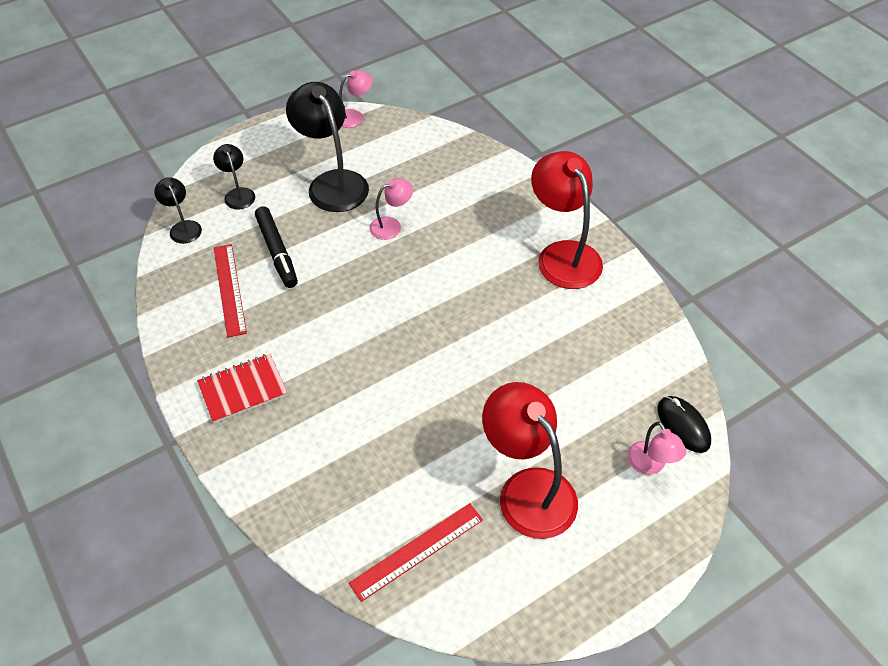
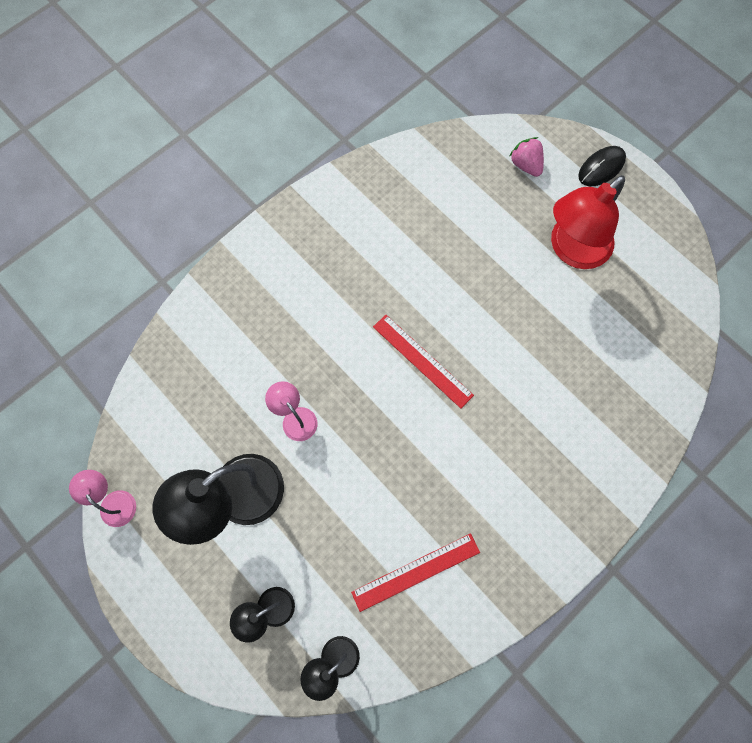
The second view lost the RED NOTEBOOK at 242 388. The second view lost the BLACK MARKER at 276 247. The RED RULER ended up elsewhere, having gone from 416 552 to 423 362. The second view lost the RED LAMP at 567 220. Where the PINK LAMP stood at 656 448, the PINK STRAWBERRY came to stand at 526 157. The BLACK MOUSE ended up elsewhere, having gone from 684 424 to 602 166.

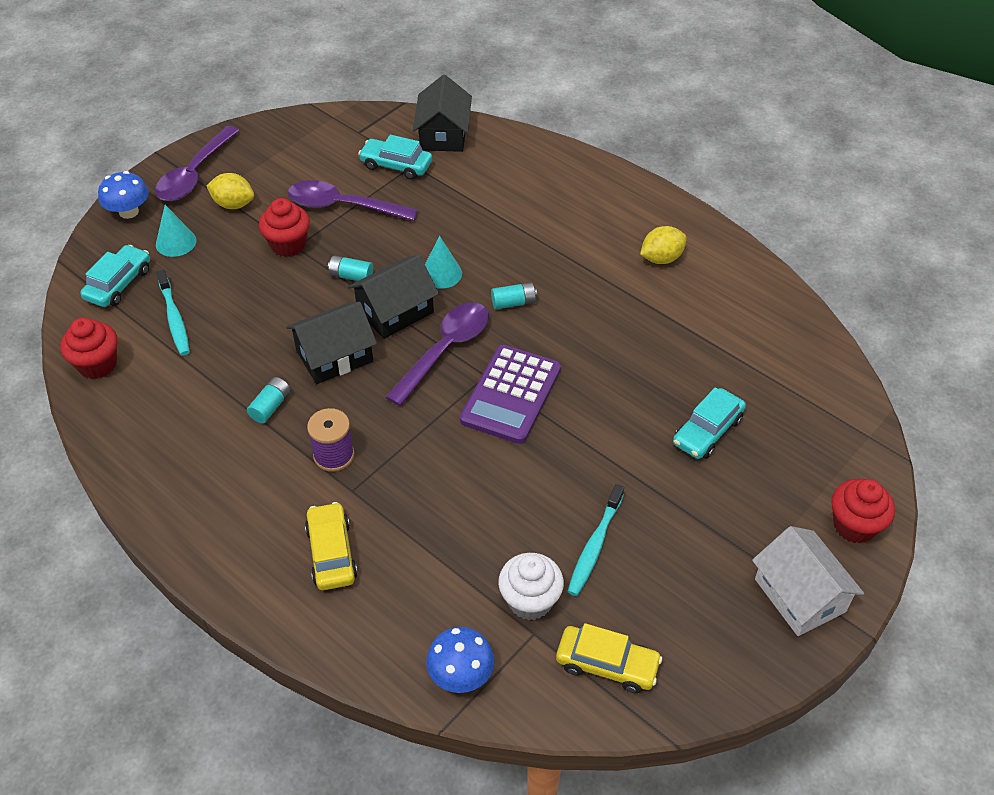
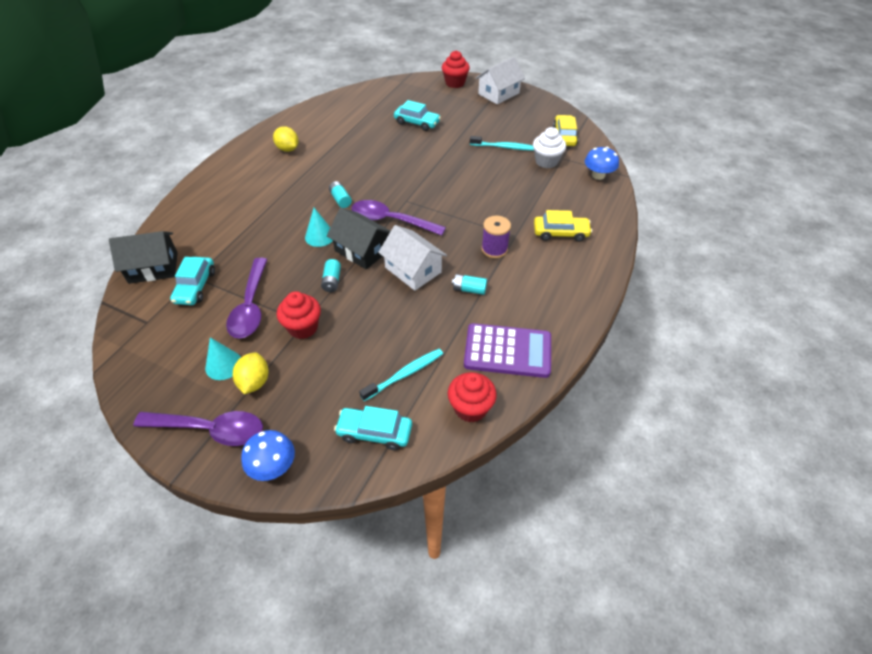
The TURQUOISE CONE ended up elsewhere, having gone from 176 231 to 223 358. What was the BLACK HOUSE at 331 343 turned into the WHITE HOUSE at 412 258. The YELLOW CAR at 331 546 ended up facing another way, 150 degrees counterclockwise from before. The PURPLE CALCULATOR ended up elsewhere, having gone from 510 394 to 507 350.

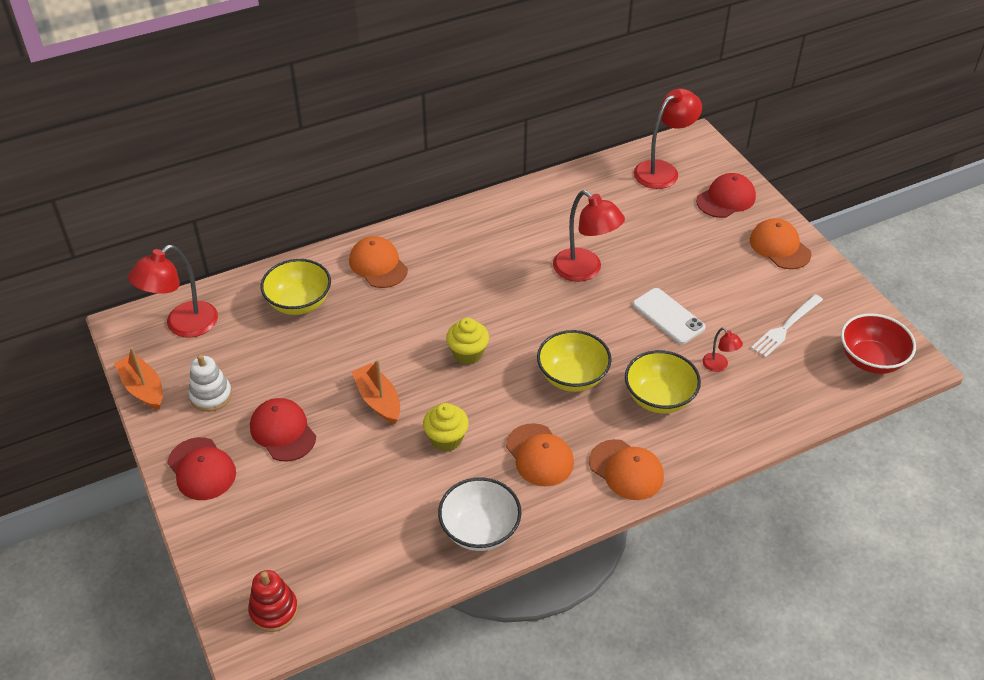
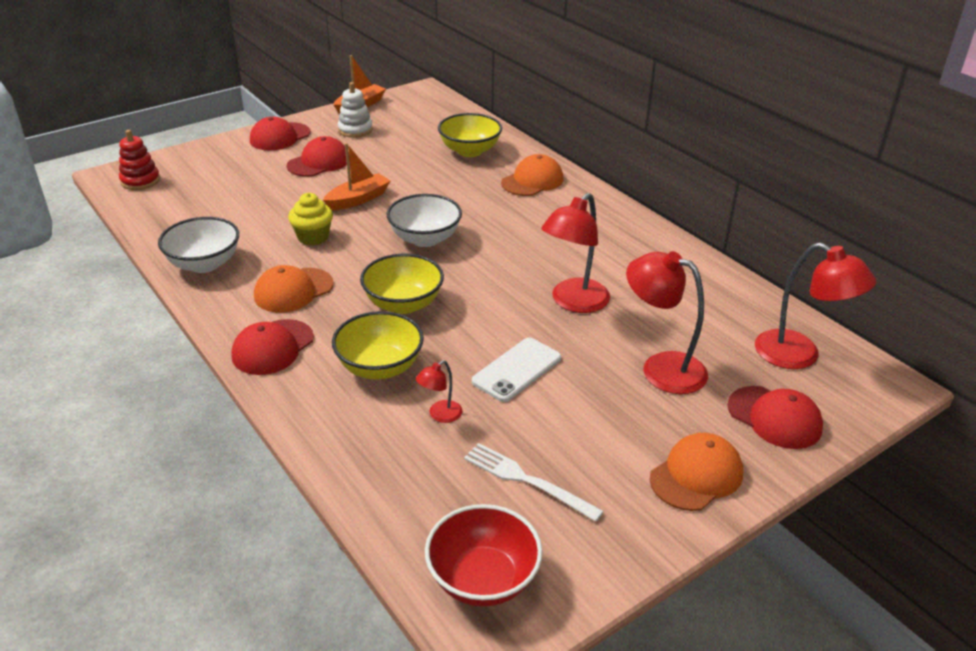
The RED LAMP ended up elsewhere, having gone from 173 291 to 667 322. Where the YELLOW CUPCAKE stood at 467 341, the WHITE BOWL came to stand at 424 220. What was the ORANGE CAP at 626 469 turned into the RED CAP at 272 347.

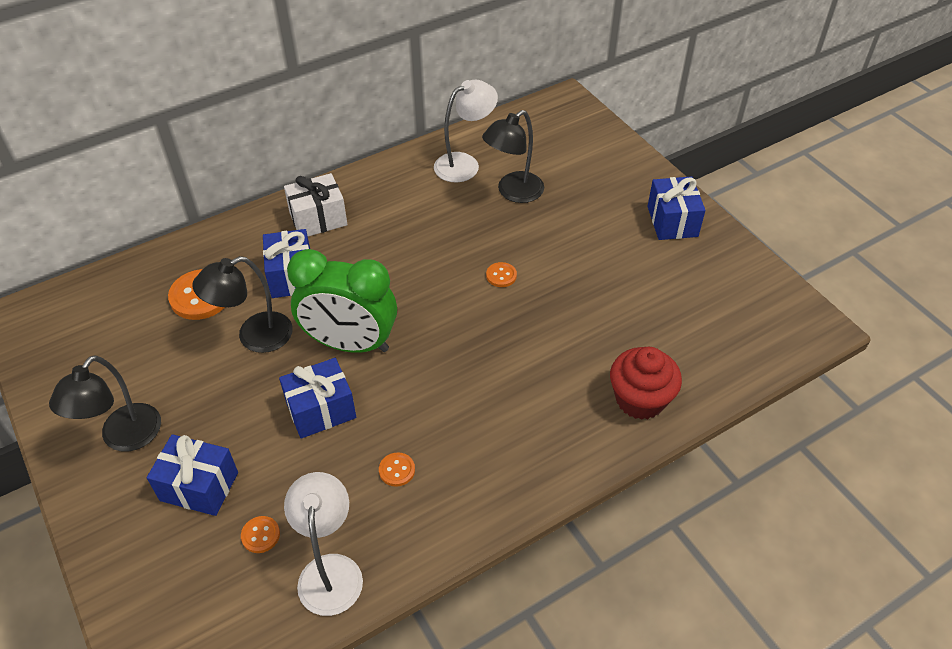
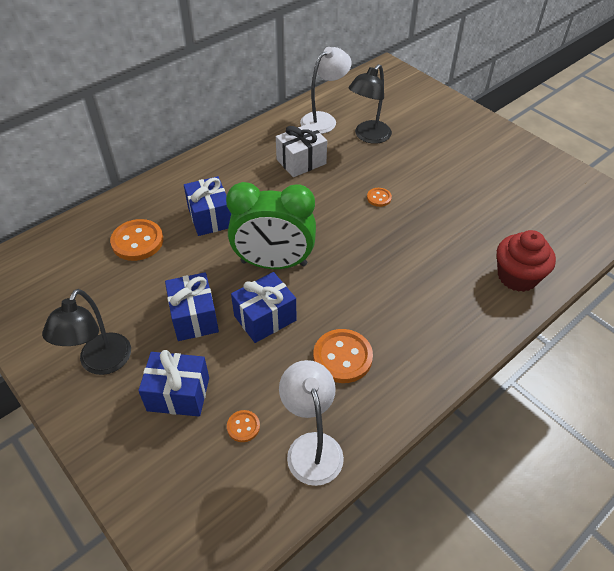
The second view lost the BLACK LAMP at 242 304. The WHITE GIFT ended up elsewhere, having gone from 316 204 to 301 150. The size of the ORANGE BUTTON at 397 470 changed by a factor of 1.95. The BLUE GIFT ended up elsewhere, having gone from 676 208 to 192 306.

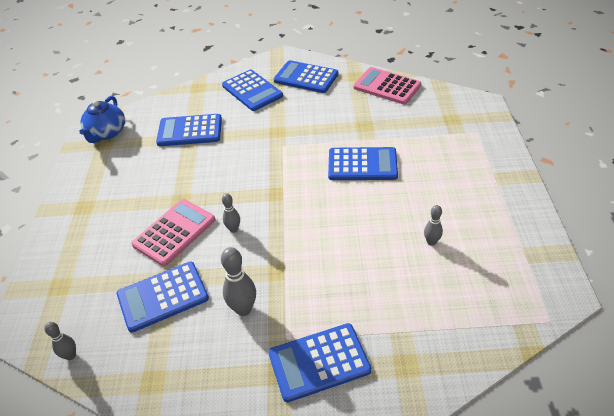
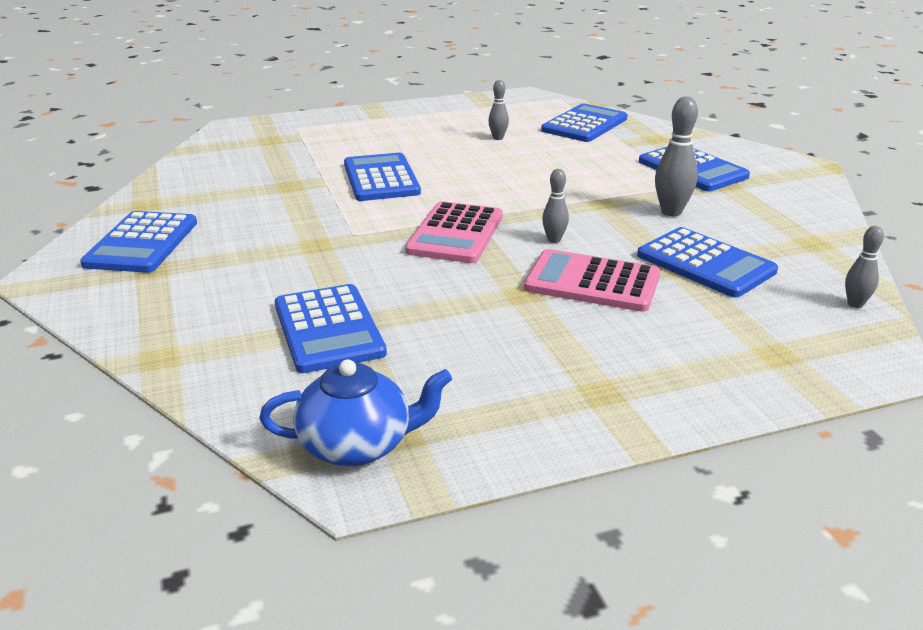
The BLUE CALCULATOR ended up elsewhere, having gone from 252 90 to 584 122. The PINK CALCULATOR ended up elsewhere, having gone from 387 85 to 454 232.

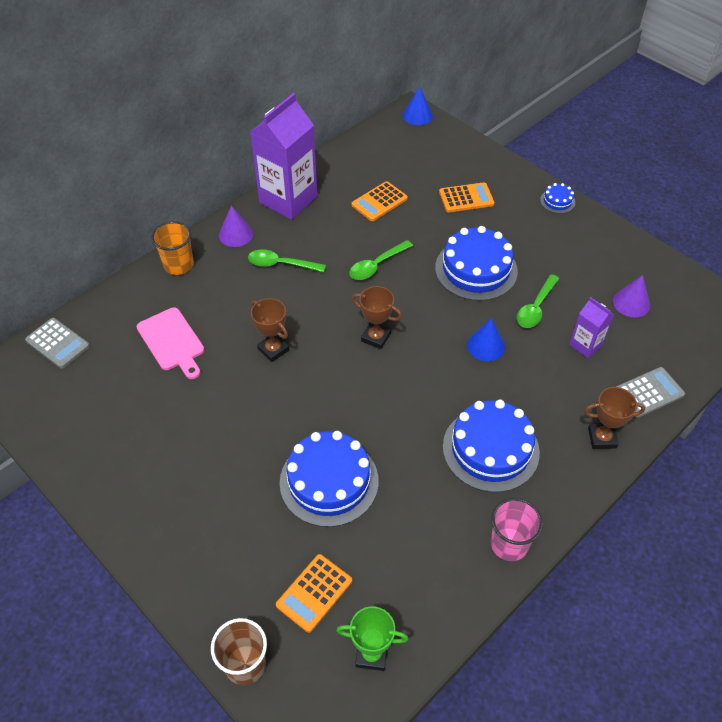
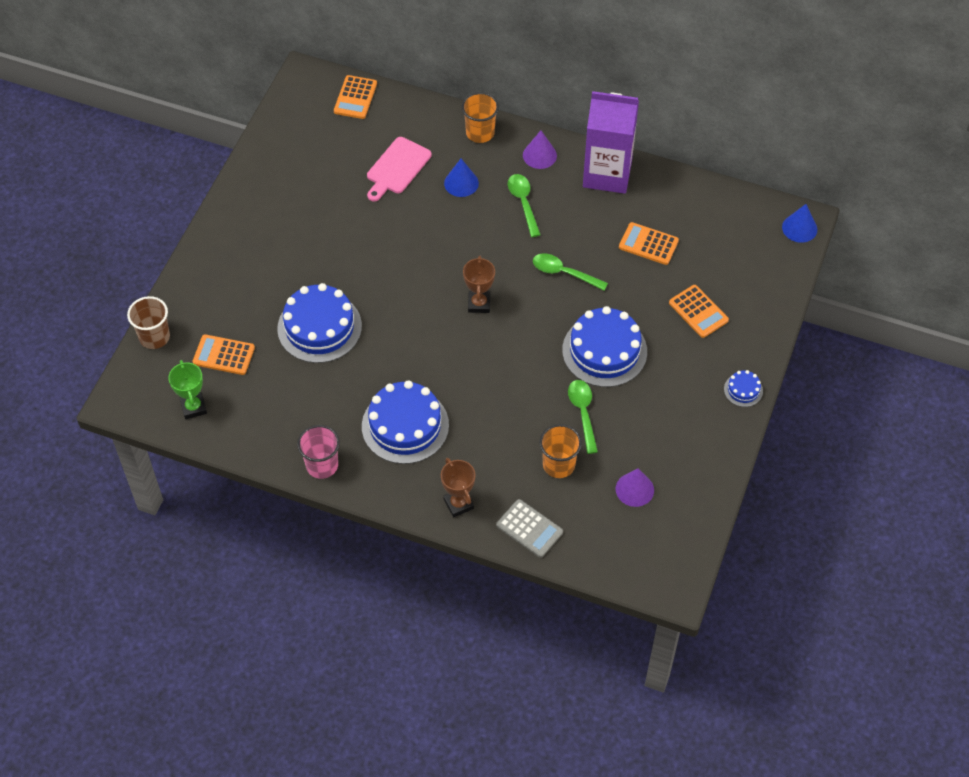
What was the GREY CALCULATOR at 57 343 turned into the ORANGE CALCULATOR at 355 97. The second view lost the BROWN TROPHY at 270 330. The BLUE CONE ended up elsewhere, having gone from 486 339 to 461 178. The GREEN SPOON at 538 301 ended up facing another way, 75 degrees clockwise from before. Where the PURPLE CARTON stood at 591 327, the ORANGE CUP came to stand at 560 451.

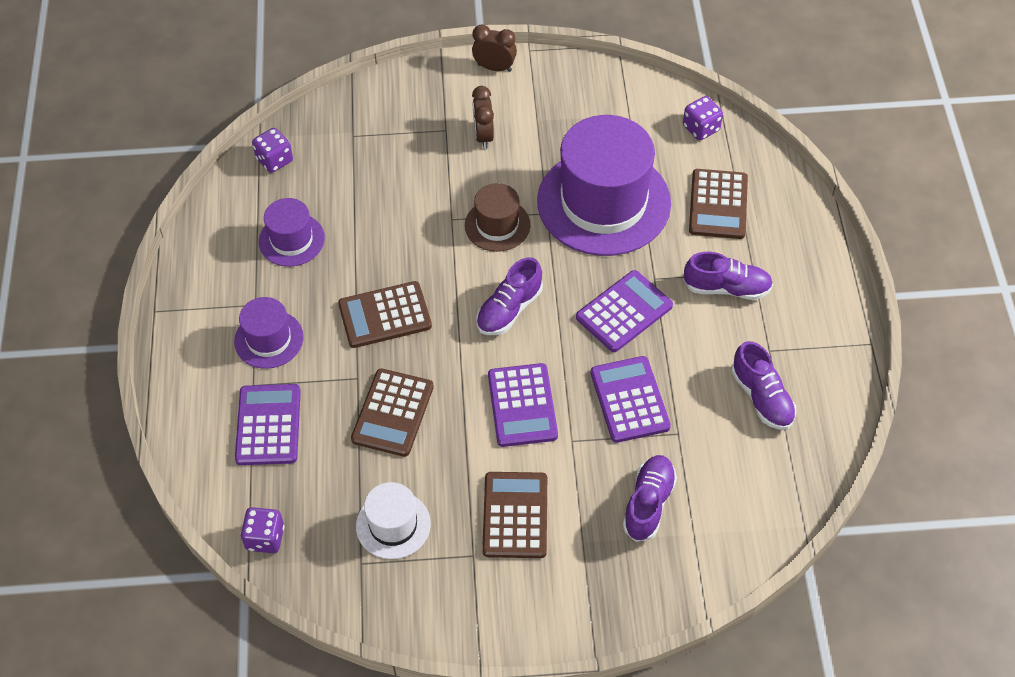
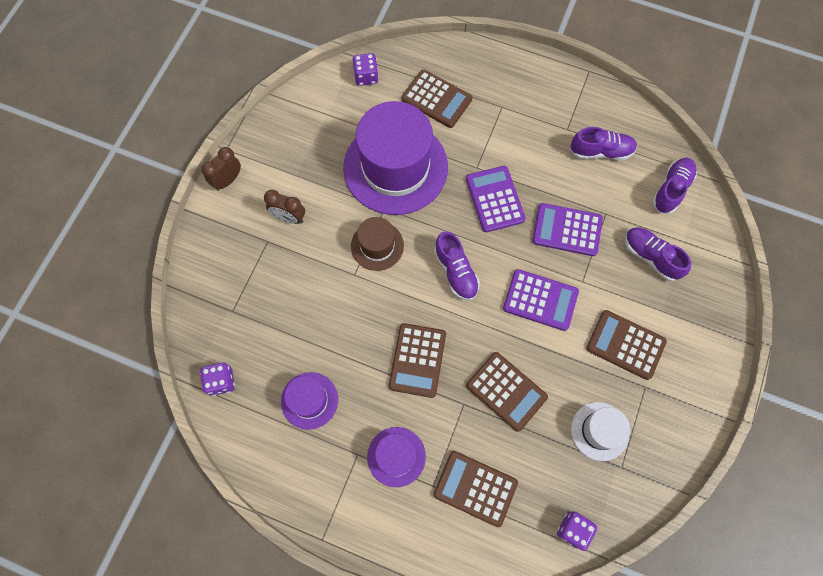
What was the PURPLE CALCULATOR at 268 424 turned into the BROWN CALCULATOR at 475 489. The PURPLE SHOE ended up elsewhere, having gone from 728 276 to 674 186.

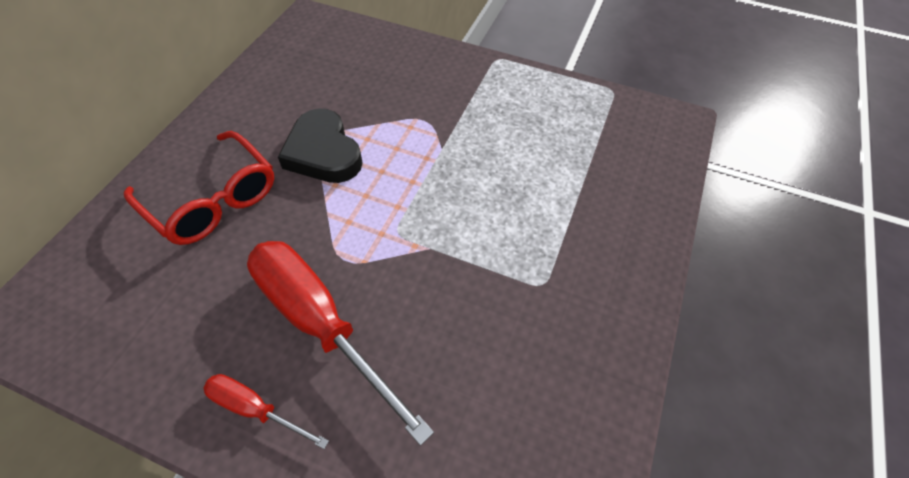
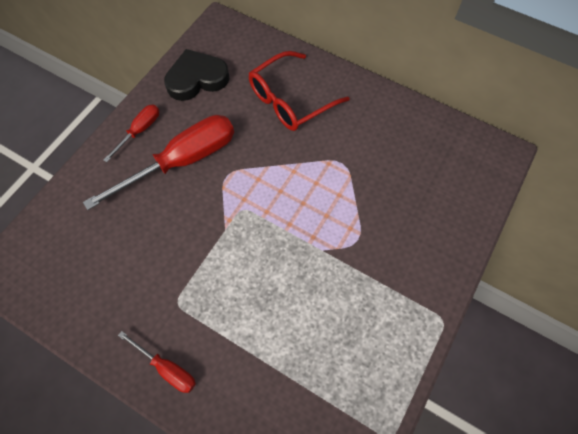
The BLACK HEART ended up elsewhere, having gone from 320 146 to 197 75. The second view gained the RED SCREWDRIVER at 157 362.

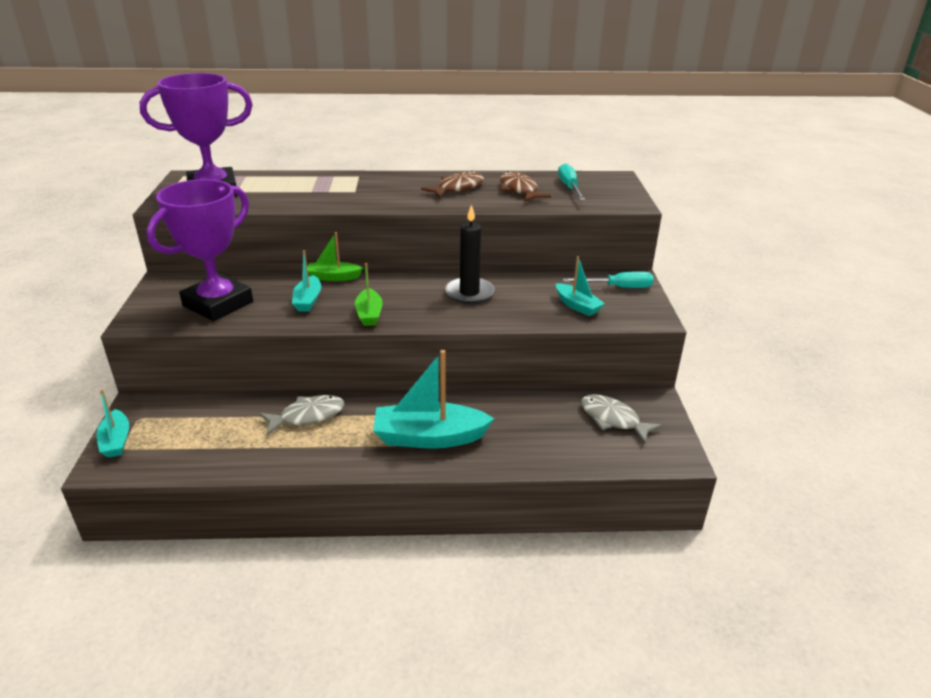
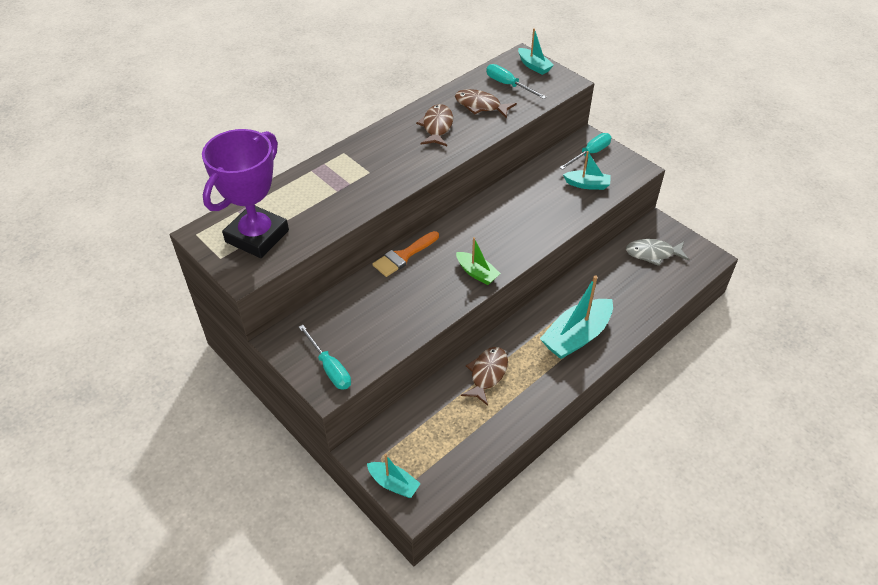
The second view lost the PURPLE TROPHY at 199 250. What was the GREY FISH at 302 415 turned into the BROWN FISH at 484 376. The TURQUOISE BOAT ended up elsewhere, having gone from 306 281 to 536 51. Where the GREEN BOAT stood at 335 256, the ORANGE BRUSH came to stand at 405 254. The second view lost the BLACK CANDLE at 469 254. The second view gained the TURQUOISE SCREWDRIVER at 325 357.

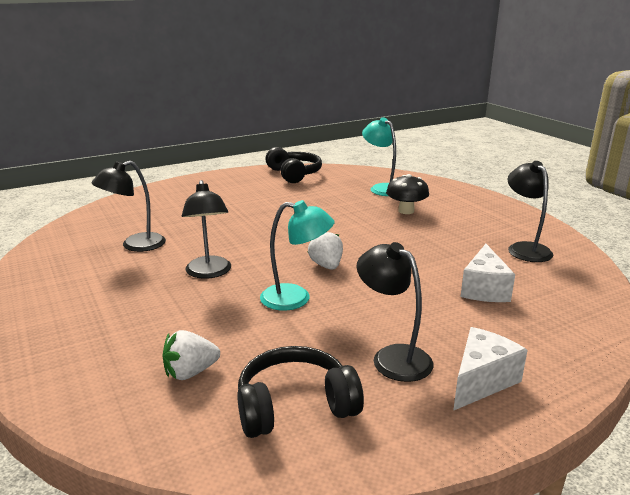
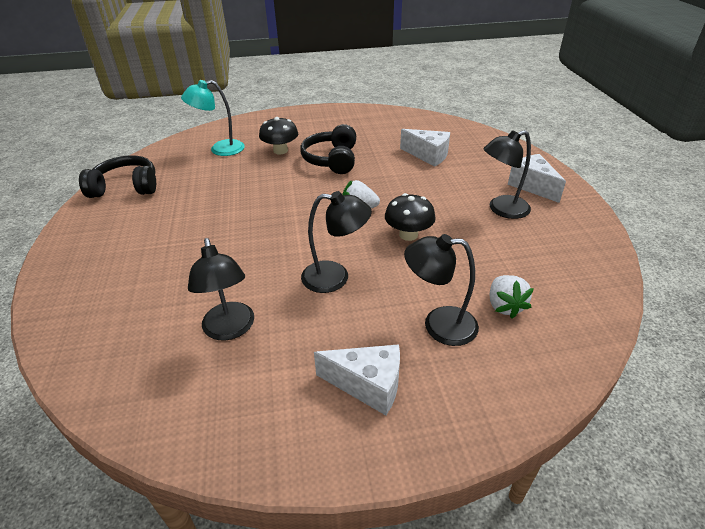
The BLACK HEADPHONES ended up elsewhere, having gone from 300 392 to 328 149. Where the TURQUOISE LAMP stood at 297 255, the BLACK MUSHROOM came to stand at 410 217. The BLACK LAMP ended up elsewhere, having gone from 530 211 to 441 290. The second view gained the WHITE CHEESE at 357 379.

